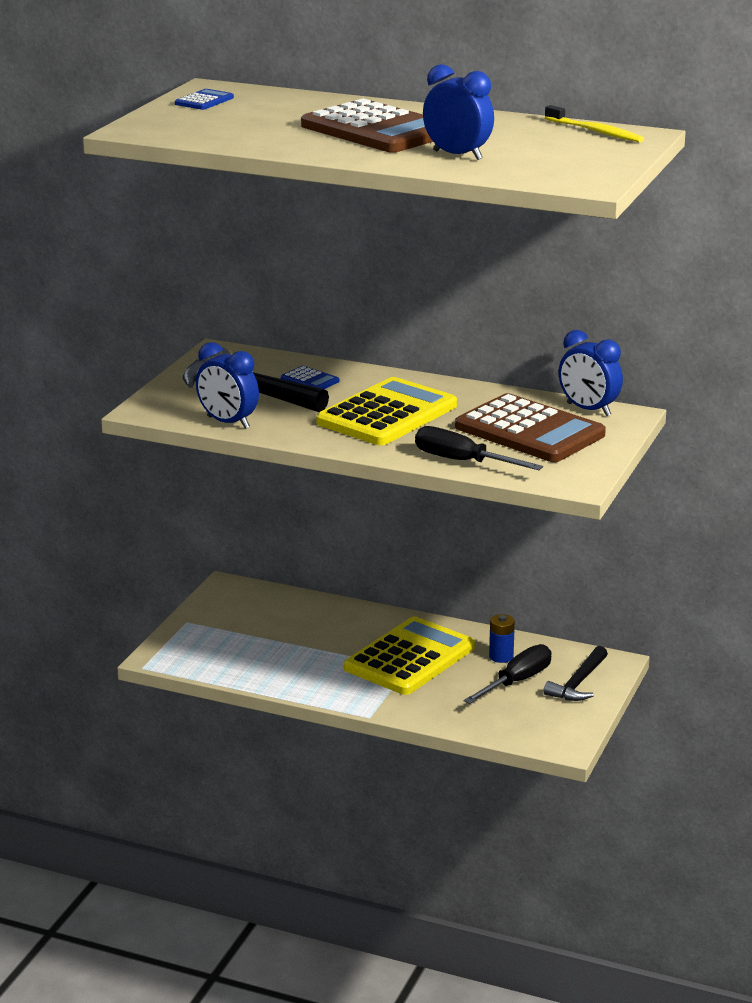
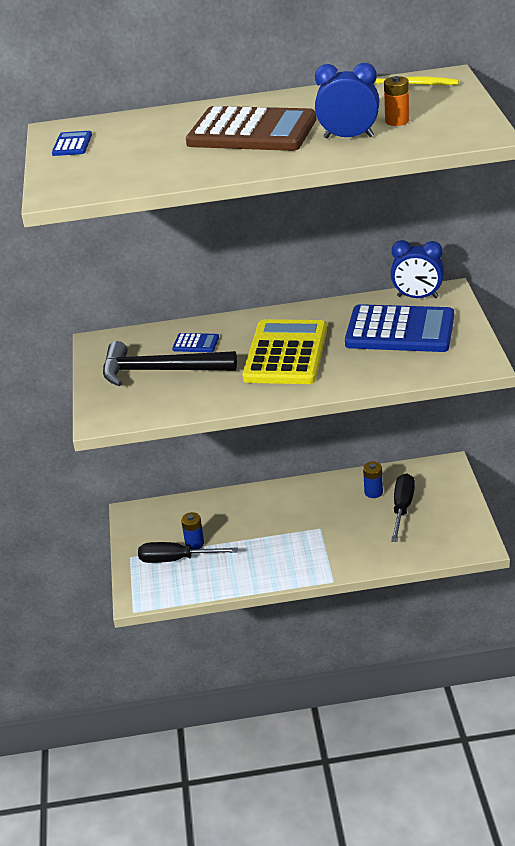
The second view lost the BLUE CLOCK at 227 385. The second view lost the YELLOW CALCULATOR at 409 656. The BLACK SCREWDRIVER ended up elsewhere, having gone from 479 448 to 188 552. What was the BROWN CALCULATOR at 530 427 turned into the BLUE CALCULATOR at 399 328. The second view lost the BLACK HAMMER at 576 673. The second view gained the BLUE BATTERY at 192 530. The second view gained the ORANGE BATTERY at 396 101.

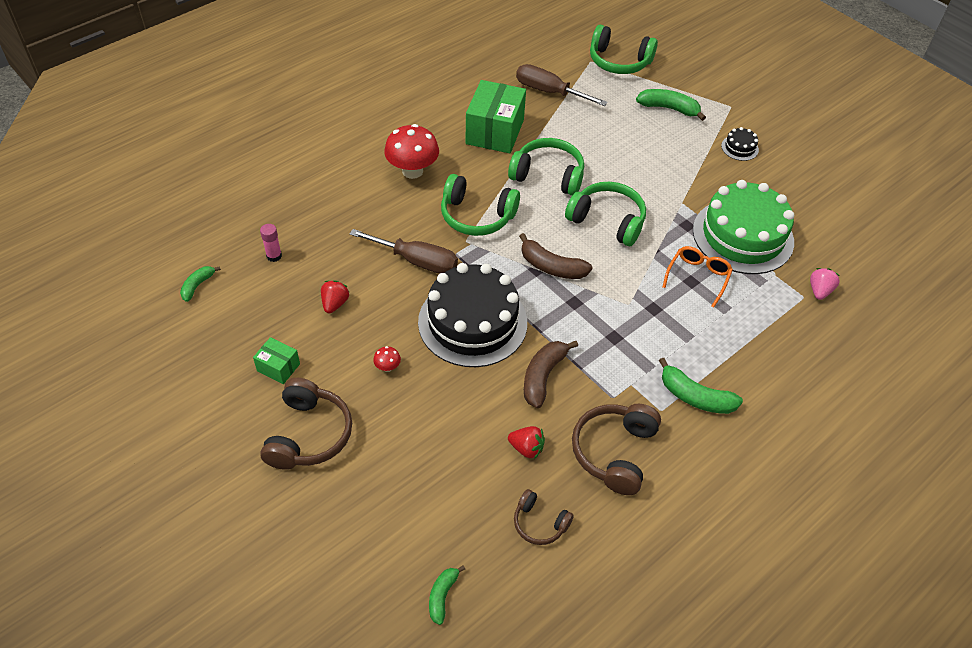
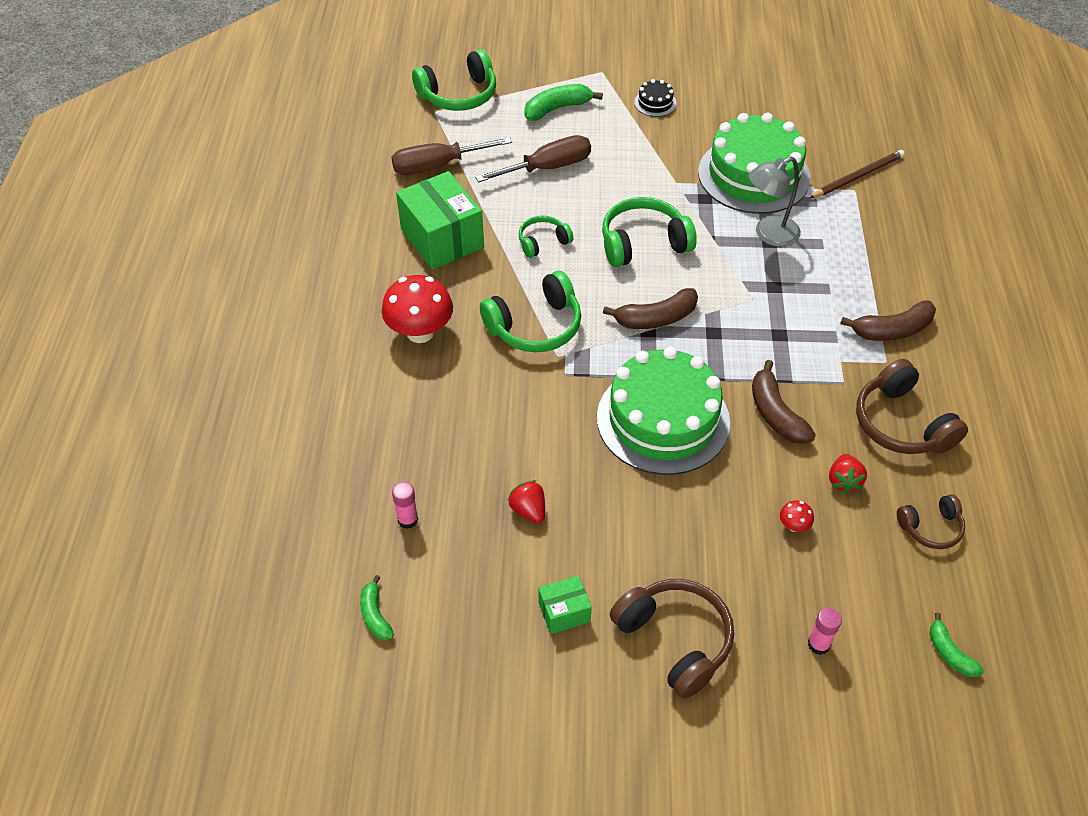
The BROWN SCREWDRIVER ended up elsewhere, having gone from 404 251 to 533 158. The RED MUSHROOM ended up elsewhere, having gone from 387 359 to 797 516. What was the BLACK CAKE at 472 315 turned into the GREEN CAKE at 663 411. The size of the GREEN HEADPHONES at 546 167 changed by a factor of 0.58. The RED STRAWBERRY at 526 442 ended up facing another way, 120 degrees clockwise from before. What was the GREEN BANANA at 701 386 turned into the BROWN BANANA at 888 321. Where the ORANGE GLASSES stood at 698 277, the GREY LAMP came to stand at 774 202. Where the PINK STRAWBERRY stood at 825 284, the BROWN PENCIL came to stand at 857 174. The second view gained the PINK GLUE STICK at 825 631.

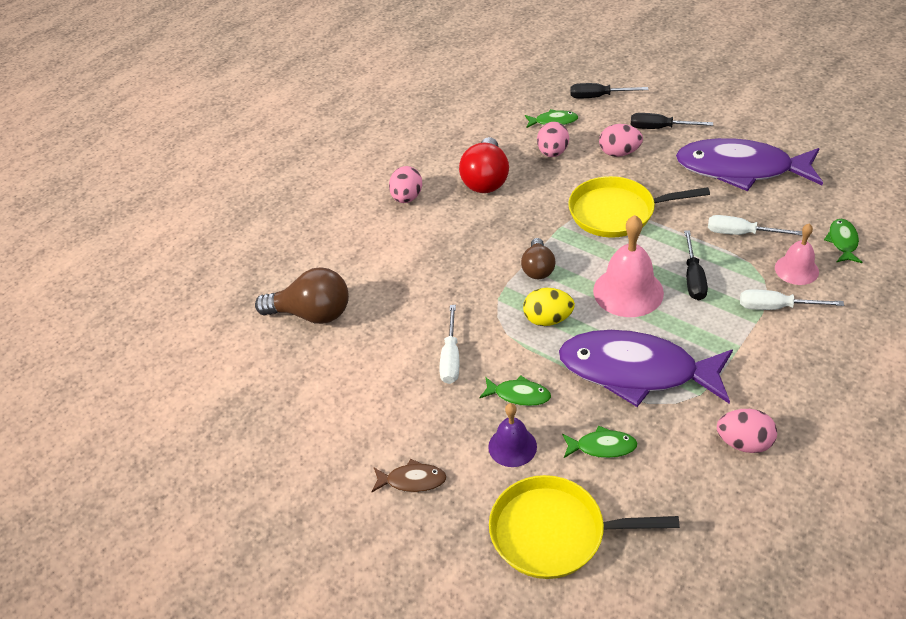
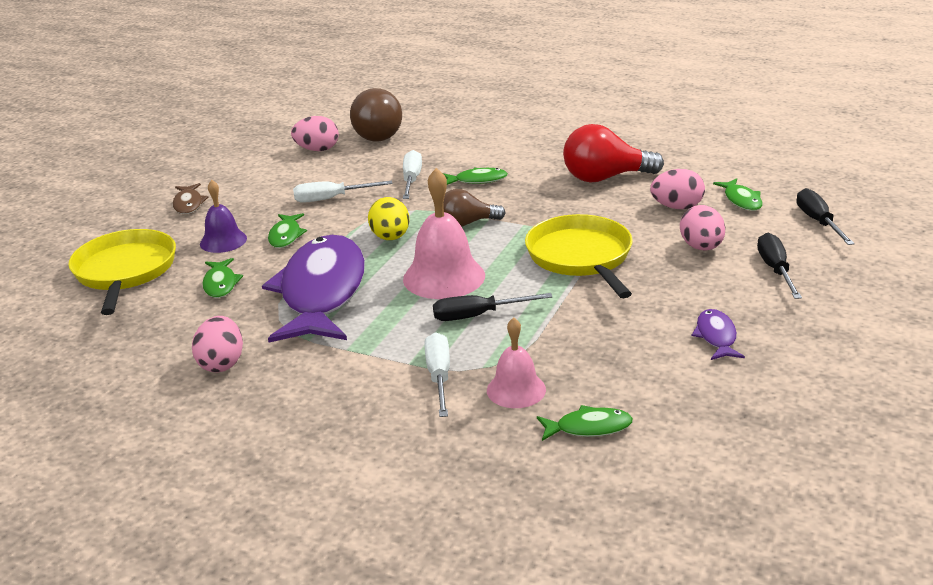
The PINK EGG ended up elsewhere, having gone from 405 184 to 315 133. The size of the PURPLE FISH at 749 164 changed by a factor of 0.41. The WHITE SCREWDRIVER ended up elsewhere, having gone from 755 225 to 412 174. The second view gained the GREEN FISH at 475 176.

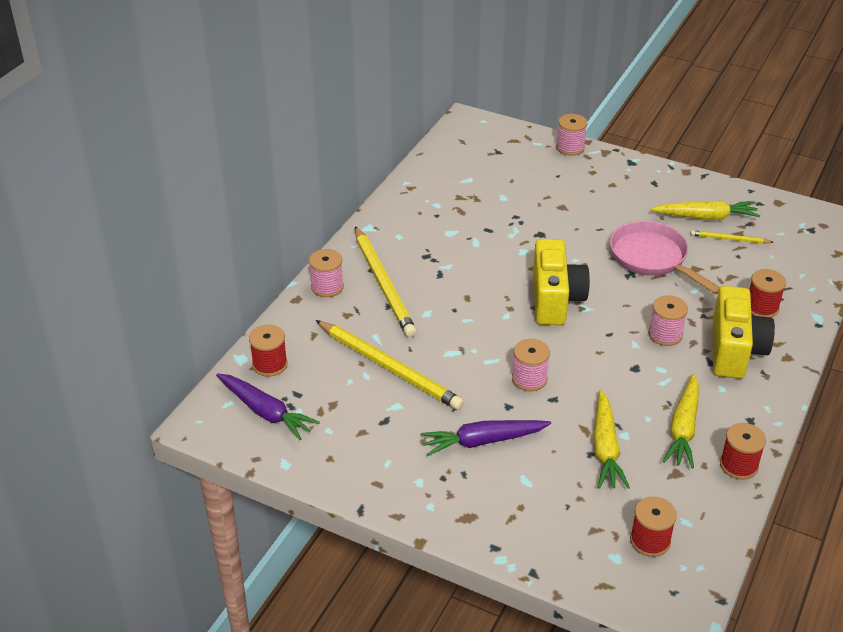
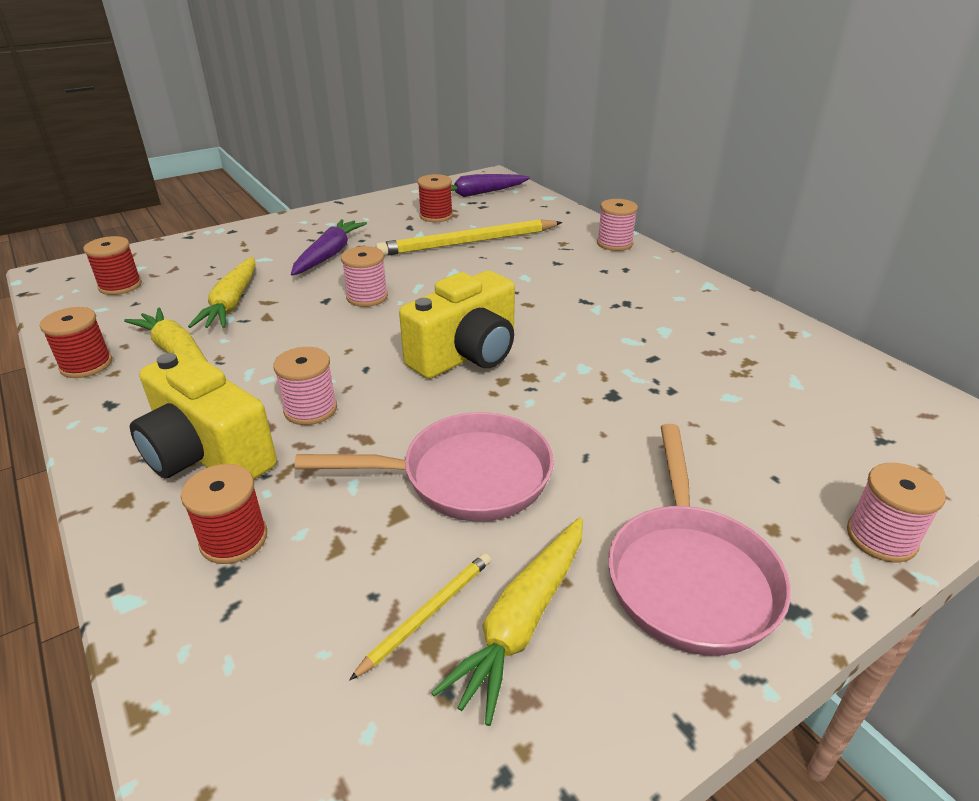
The RED SPOOL ended up elsewhere, having gone from 268 351 to 435 198. The second view lost the YELLOW PENCIL at 386 281. The YELLOW CAMERA at 561 282 ended up facing another way, 75 degrees counterclockwise from before. The YELLOW CARROT at 611 439 ended up facing another way, 120 degrees counterclockwise from before. The second view gained the PINK PAN at 699 540.

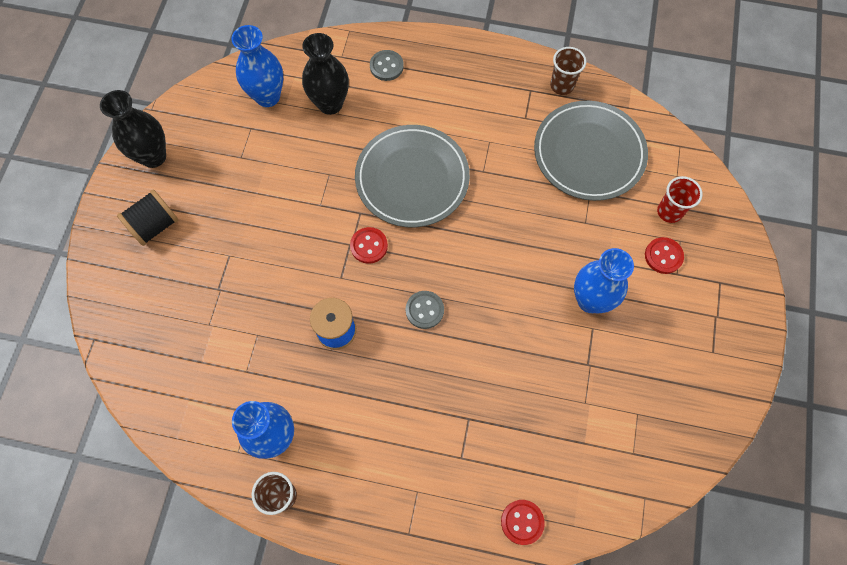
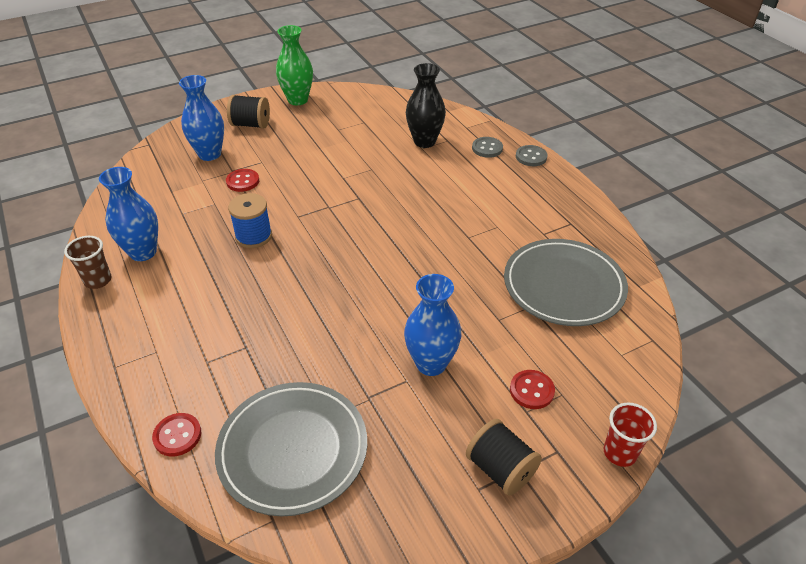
What was the BLACK VASE at 133 129 turned into the GREEN VASE at 294 65. The BLUE VASE ended up elsewhere, having gone from 257 66 to 201 118. The RED BUTTON ended up elsewhere, having gone from 369 245 to 242 180. The GREY PLATE ended up elsewhere, having gone from 412 176 to 291 449. The GREY BUTTON ended up elsewhere, having gone from 425 310 to 532 155. The second view lost the BROWN CUP at 568 71. The RED CUP ended up elsewhere, having gone from 680 199 to 630 434. The second view gained the BLACK SPOOL at 504 457.

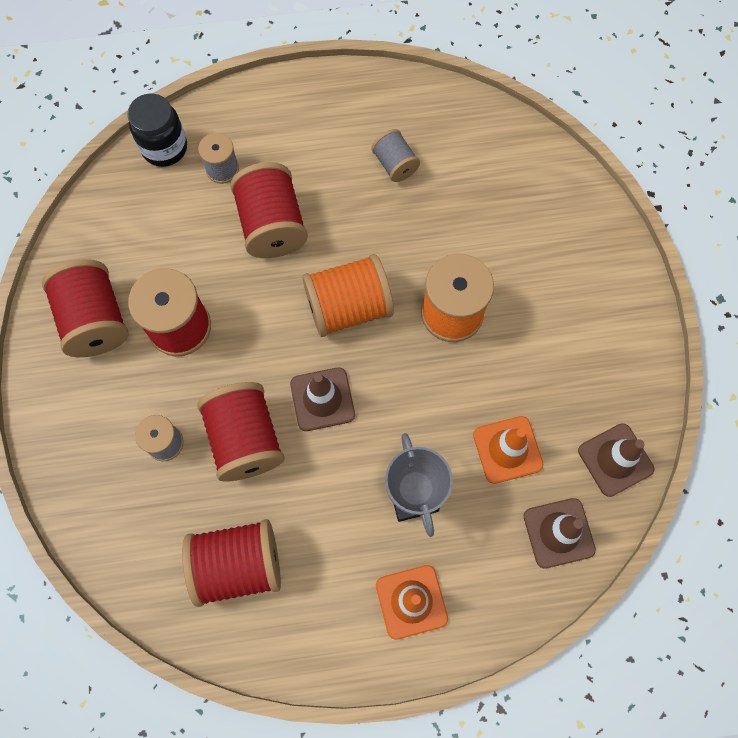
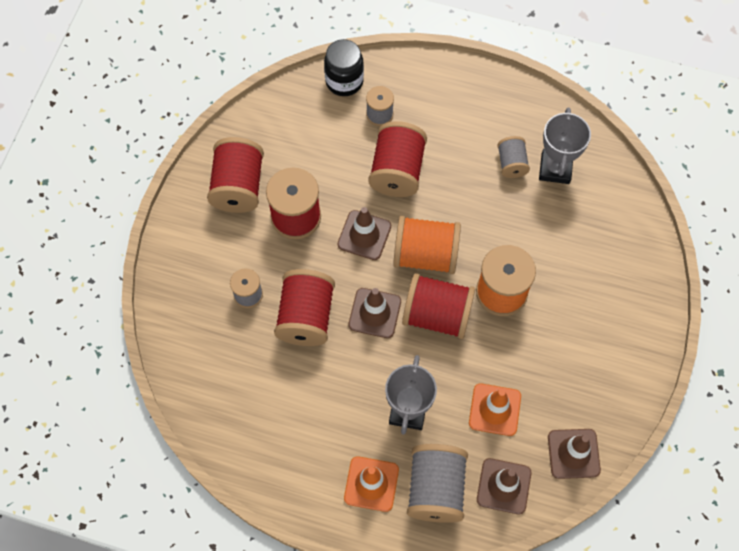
The RED SPOOL ended up elsewhere, having gone from 231 563 to 438 306. The second view gained the BROWN TRAFFIC CONE at 364 233. The second view gained the GREY SPOOL at 437 483. The second view gained the GREY TROPHY at 565 145.

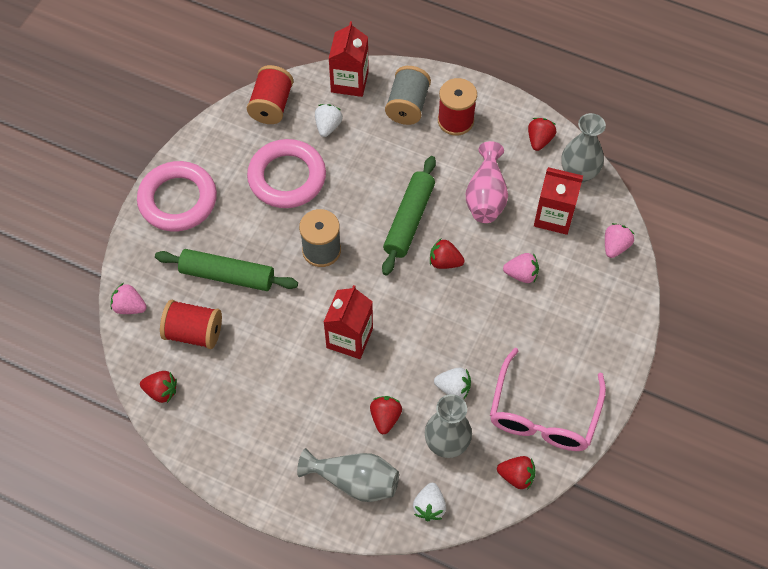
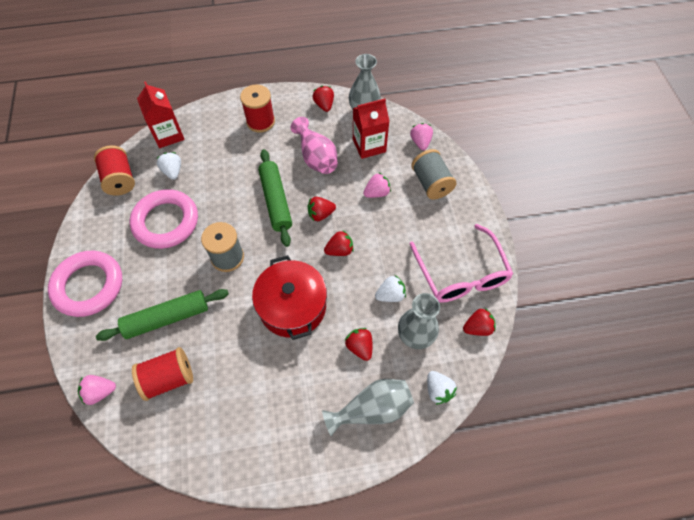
The RED STRAWBERRY ended up elsewhere, having gone from 158 387 to 339 243. Where the RED CARTON stood at 348 322, the RED POT came to stand at 289 297. The GREY SPOOL ended up elsewhere, having gone from 408 95 to 433 174.

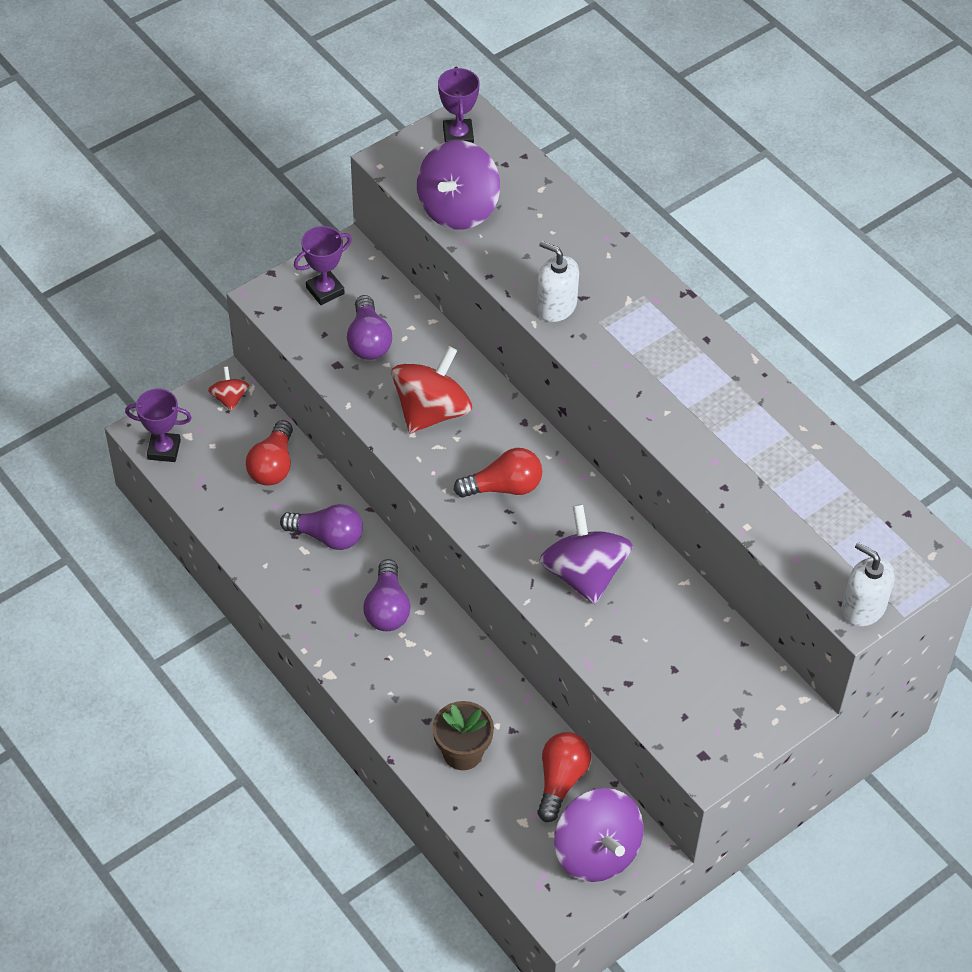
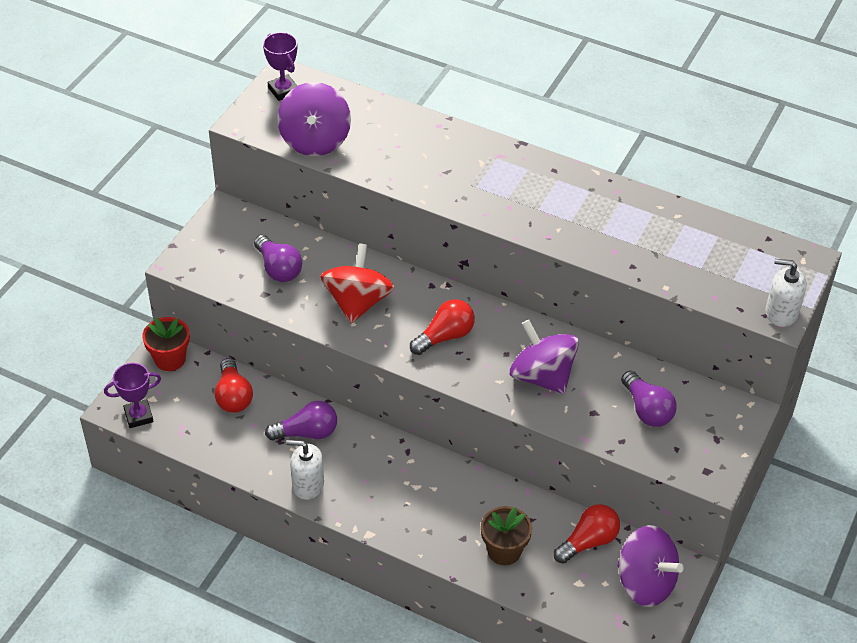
Where the RED SPINNING TOP stood at 228 388, the RED FLOWER POT came to stand at 166 344. The second view lost the PURPLE TROPHY at 323 265. The PURPLE LIGHT BULB ended up elsewhere, having gone from 386 595 to 649 399. The WHITE SOAP DISPENSER ended up elsewhere, having gone from 557 281 to 305 470. The RED LIGHT BULB at 564 777 ended up facing another way, 60 degrees clockwise from before.

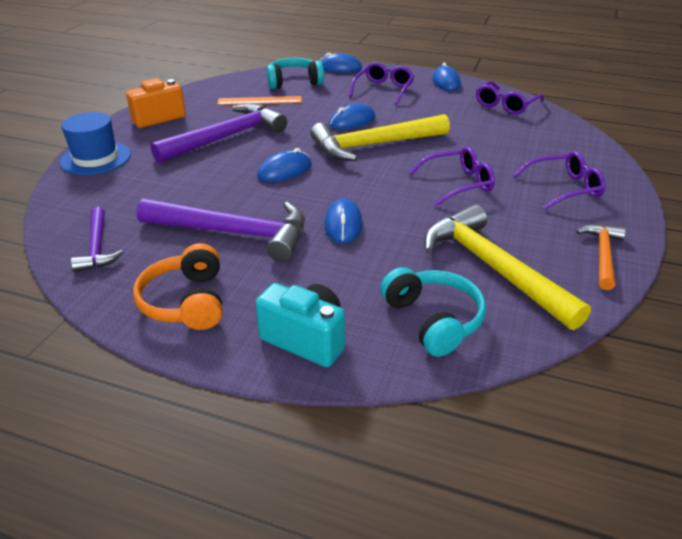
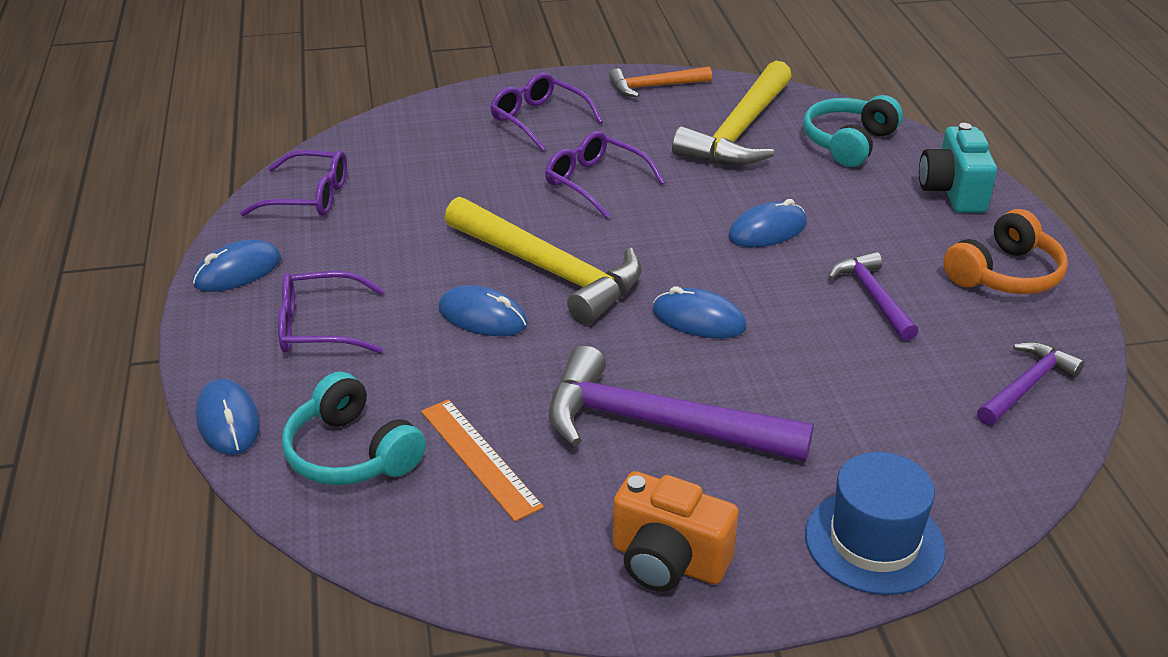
The size of the PURPLE HAMMER at 221 230 changed by a factor of 0.55.

